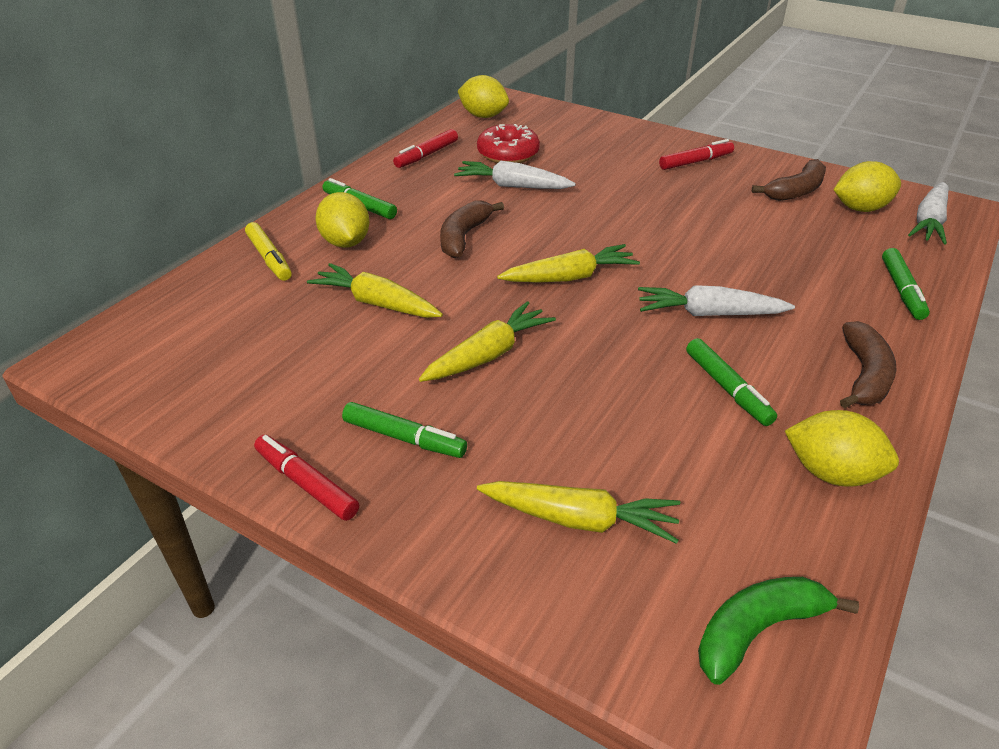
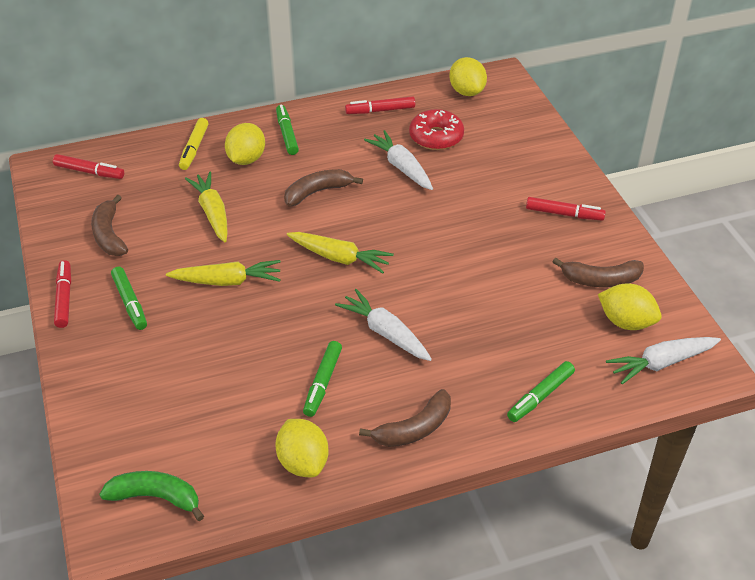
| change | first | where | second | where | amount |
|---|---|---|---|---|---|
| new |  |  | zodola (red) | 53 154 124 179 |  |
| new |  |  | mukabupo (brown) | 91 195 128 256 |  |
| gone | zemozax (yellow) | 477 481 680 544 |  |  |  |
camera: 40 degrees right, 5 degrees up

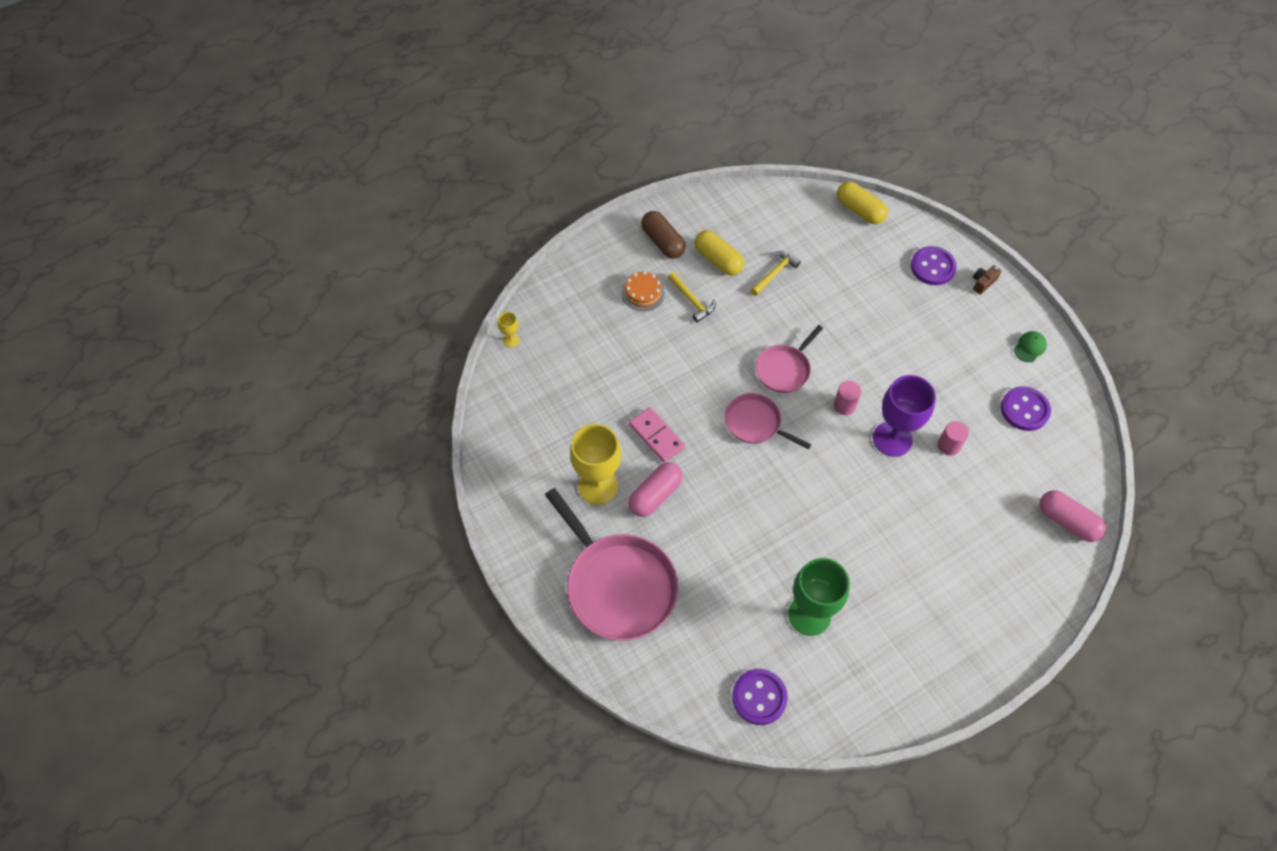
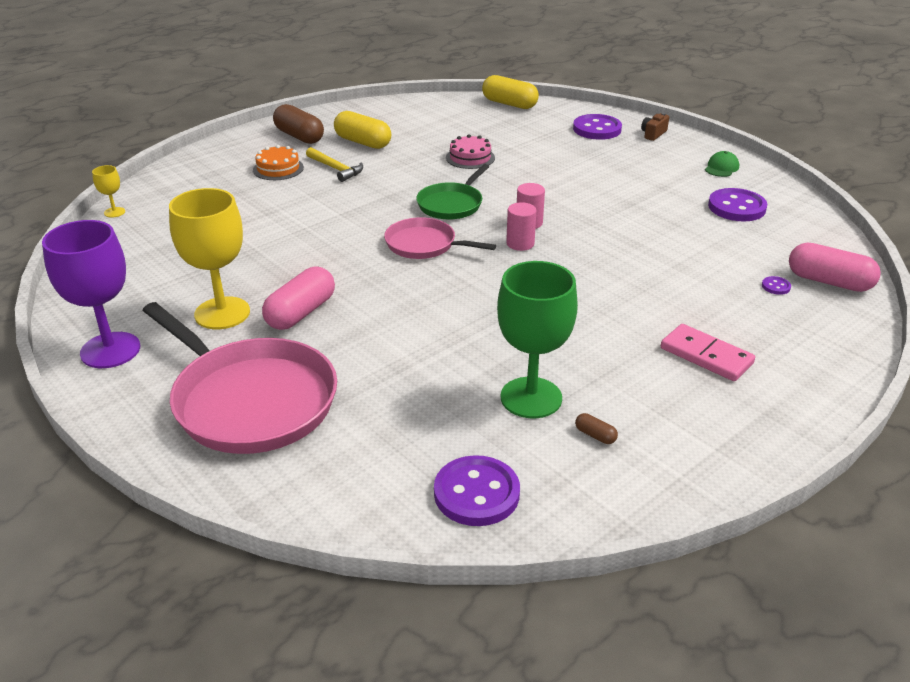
| change | first | where | second | where | amount |
|---|---|---|---|---|---|
| shifted | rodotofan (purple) | 873 375 936 457 |  | 42 220 140 368 |  |
| repainted | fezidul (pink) | 756 325 823 393 | fezidul (green) | 416 164 489 220 |  |
| new |  |  | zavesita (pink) | 446 134 495 169 |  |
| shifted | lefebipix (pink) | 938 421 969 456 |  | 506 202 536 251 |  |
| new |  |  | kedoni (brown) | 575 413 618 444 |  |
| shifted | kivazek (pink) | 629 407 685 462 |  | 661 324 755 381 |  |
| new |  |  | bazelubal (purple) | 762 276 791 295 |  |
| gone | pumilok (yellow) | 751 251 801 296 |  |  |  |
camera: 10 degrees left, 25 degrees down

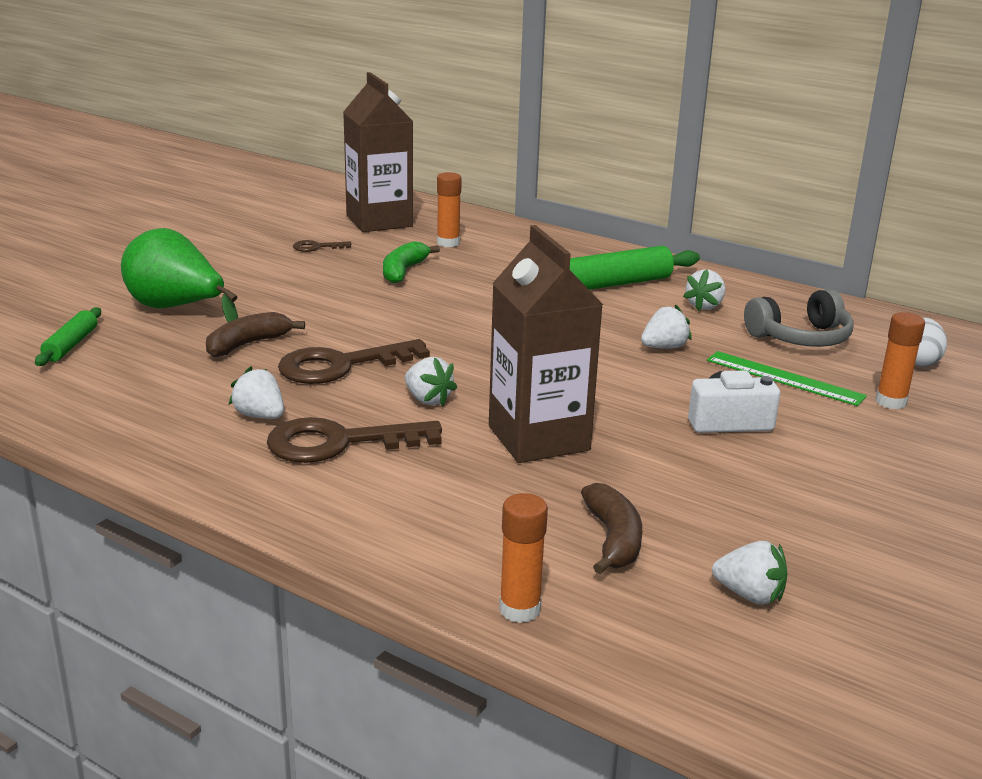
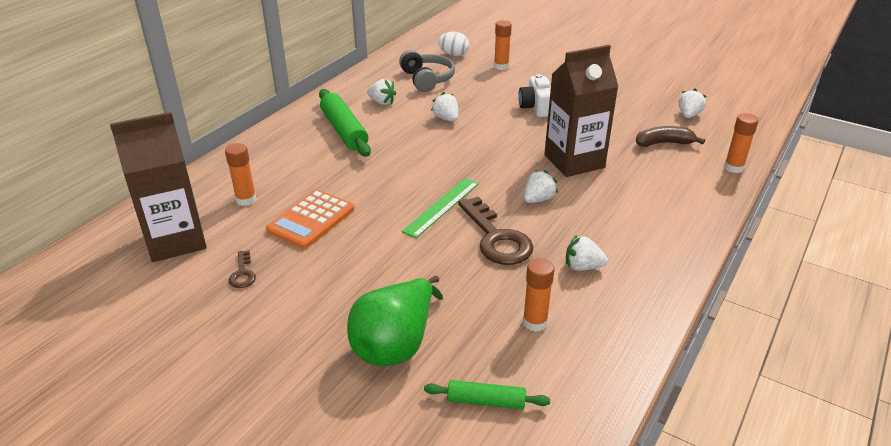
| change | first | where | second | where | amount |
|---|---|---|---|---|---|
| swapped | mukabupo (green) | 383 241 440 284 | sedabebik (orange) | 266 190 354 249 |  |
| shifted | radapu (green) | 707 351 867 406 |  | 402 178 479 238 |  |
| new |  |  | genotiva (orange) | 523 258 554 332 |  |
| rotated | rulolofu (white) | 229 366 284 419 |  | 566 235 608 271 | 60 degrees clockwise |
| gone | mukabupo (brown) | 206 312 305 357 |  |  |  |
| gone | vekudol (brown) | 267 417 442 463 |  |  |  |
camera: 90 degrees left, 10 degrees up

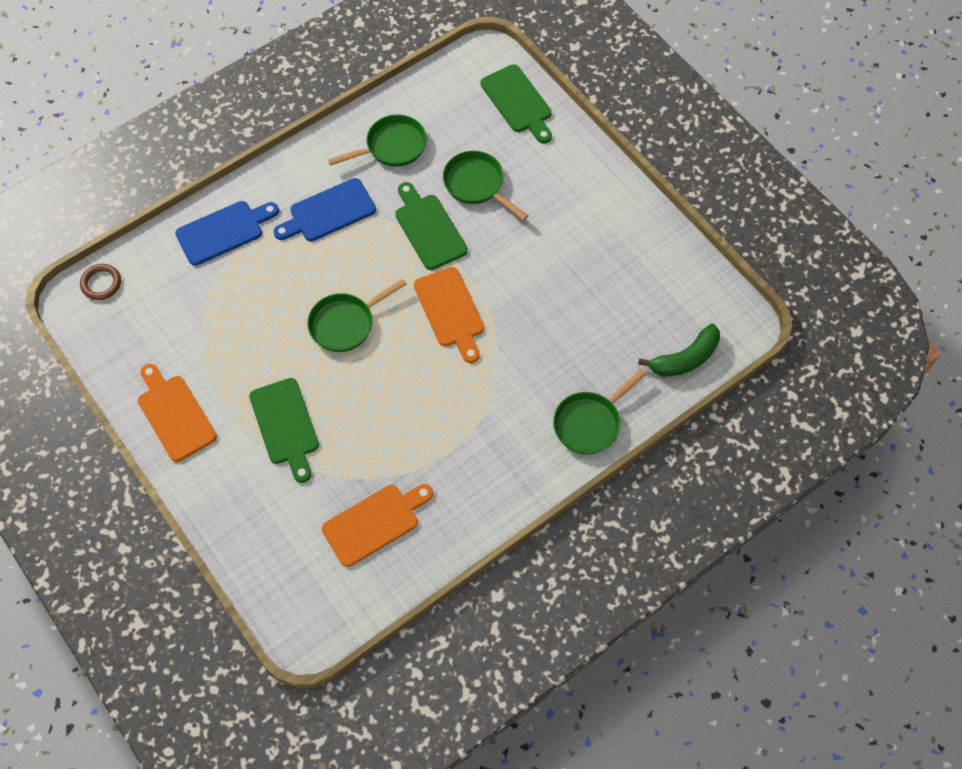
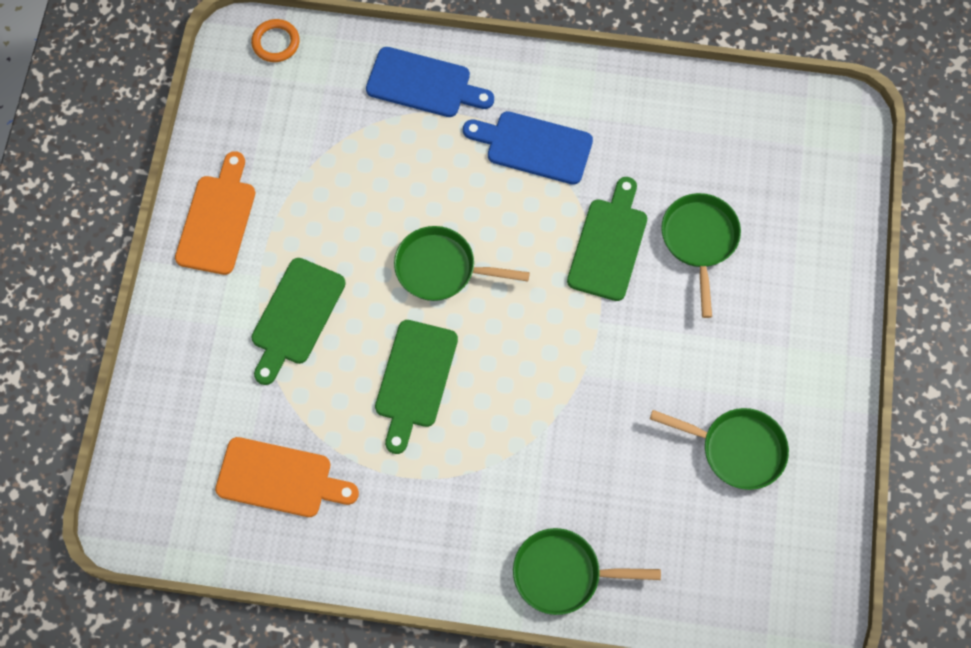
| change | first | where | second | where | amount |
|---|---|---|---|---|---|
| repainted | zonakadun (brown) | 80 264 121 300 | zonakadun (orange) | 251 19 300 62 |  |
| shifted | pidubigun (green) | 480 64 552 143 |  | 375 320 458 454 |  |
| shifted | fezidul (green) | 328 115 427 167 |  | 650 408 789 490 |  |
| gone | pidubigun (orange) | 414 267 484 363 |  |  |  |
| gone | mukabupo (green) | 638 324 720 377 |  |  |  |
camera: 45 degrees right, 5 degrees up

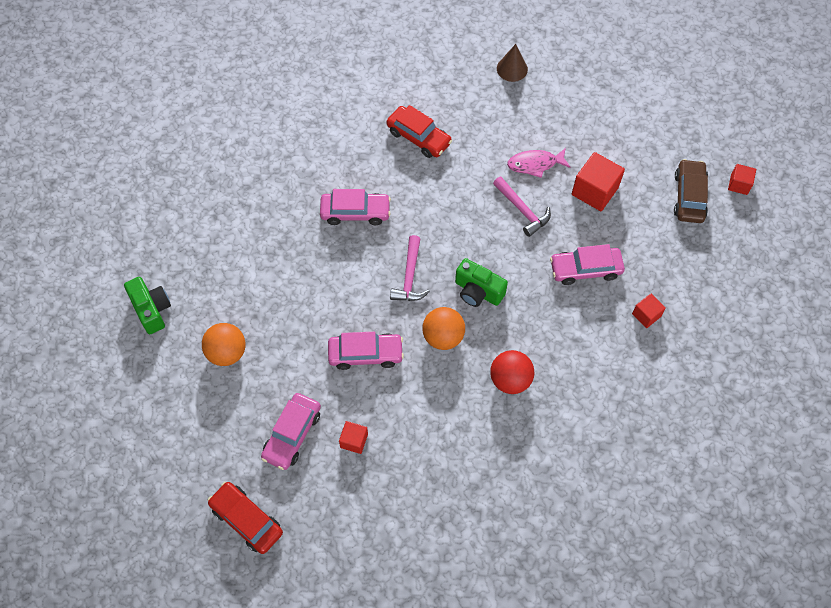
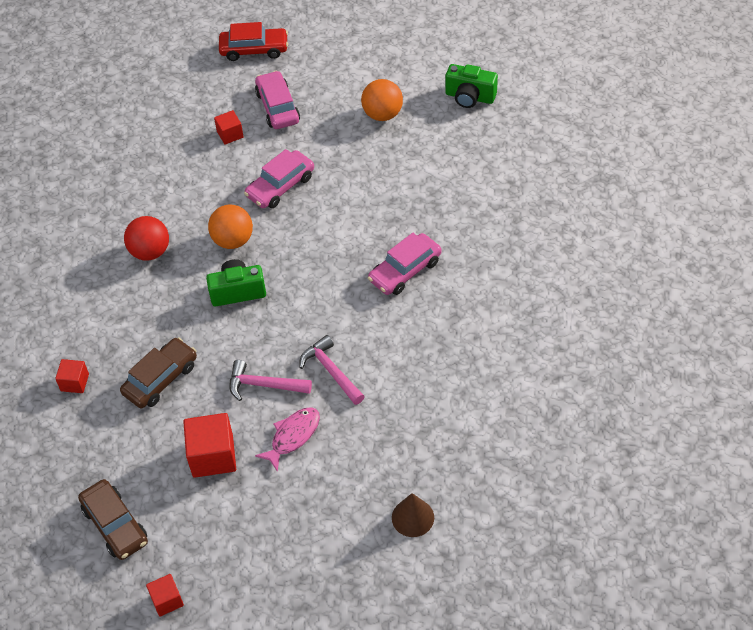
| change | first | where | second | where | amount |
|---|---|---|---|---|---|
| repainted | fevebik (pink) | 550 244 625 285 | fevebik (brown) | 120 337 197 408 |  |
| shifted | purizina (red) | 728 164 756 195 |  | 146 574 184 617 |  |
| shifted | pumilok (pink) | 390 235 430 301 |  | 299 335 365 405 |  |
| gone | fevebik (red) | 386 105 452 158 |  |  |  |
camera: 140 degrees right, 10 degrees down

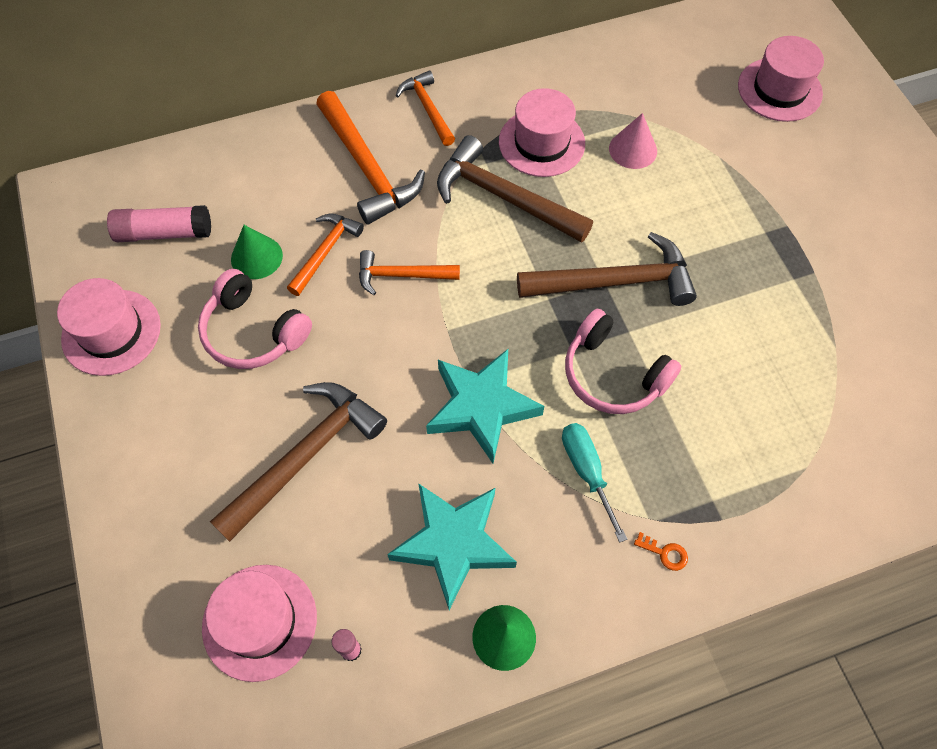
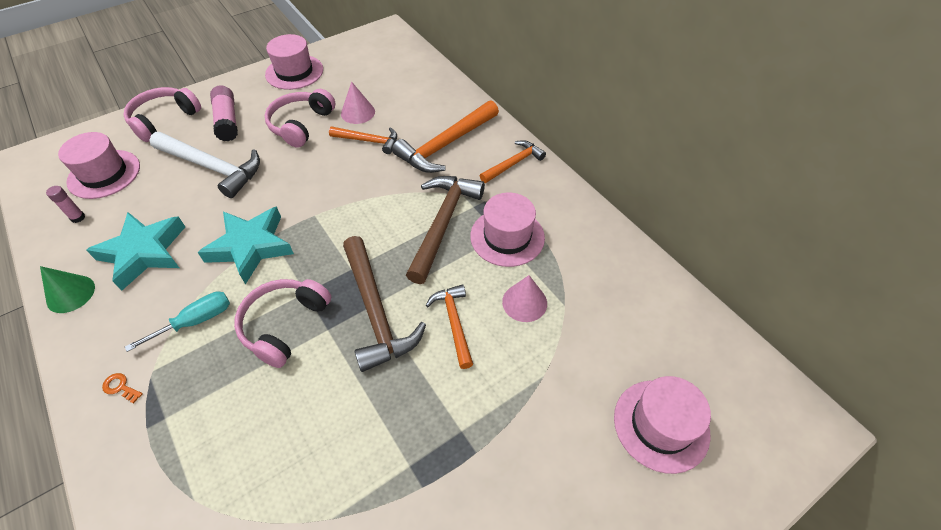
| change | first | where | second | where | amount |
|---|---|---|---|---|---|
| rotated | vekudol (orange) | 634 532 688 571 |  | 102 373 143 404 | 105 degrees clockwise |
| new |  |  | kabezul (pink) | 123 87 201 142 |  |
| repainted | pumilok (brown) | 210 382 387 542 | pumilok (white) | 149 132 260 198 |  |
| shifted | genotiva (pink) | 107 205 211 242 |  | 210 86 238 141 |  |
| repainted | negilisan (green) | 231 225 283 279 | negilisan (pink) | 341 82 375 124 |  |
| shifted | pumilok (orange) | 359 250 460 295 |  | 426 284 473 369 |  |
camera: 75 degrees right, 10 degrees down

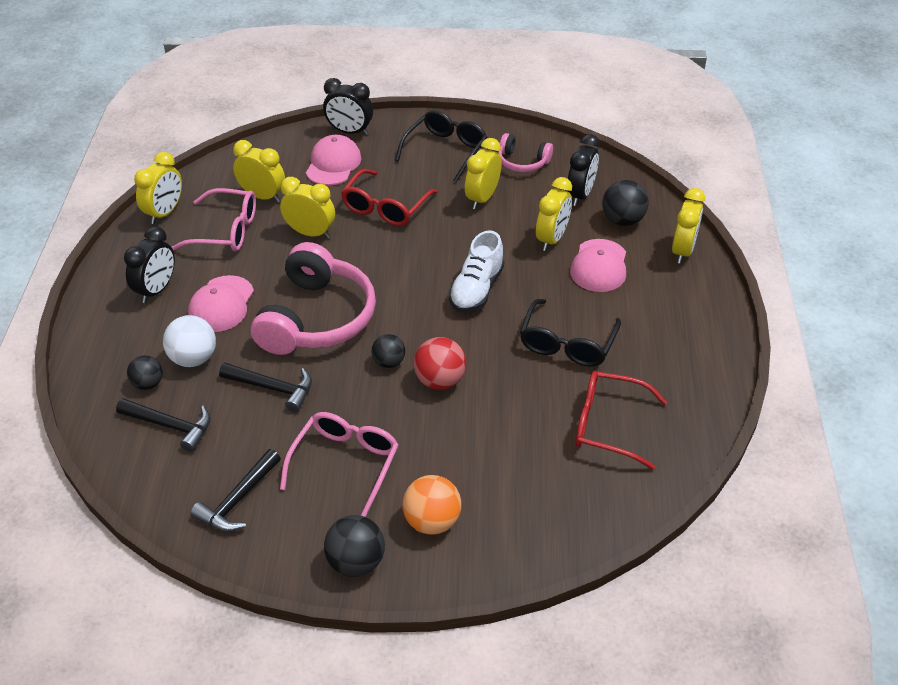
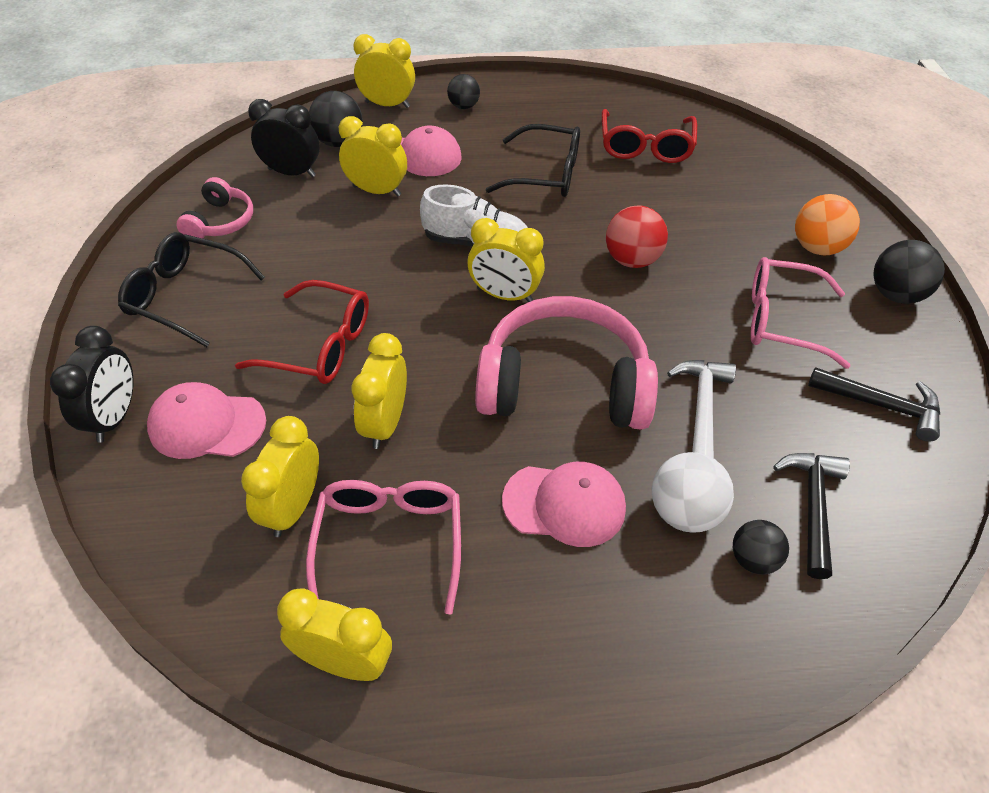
| change | first | where | second | where | amount |
|---|---|---|---|---|---|
| shifted | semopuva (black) | 371 334 405 368 |  | 447 74 480 109 |  |
| shifted | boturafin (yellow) | 465 138 502 209 |  | 467 218 545 302 |  |
| repainted | pumilok (black) | 219 363 312 412 | pumilok (white) | 667 360 736 458 |  |
| gone | boturafin (black) | 124 226 175 303 |  |  |  |
camera: 100 degrees left, 5 degrees up

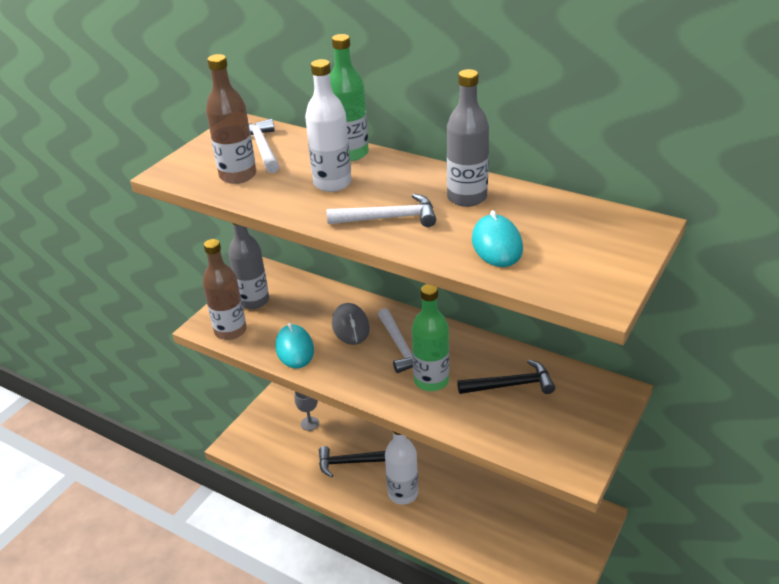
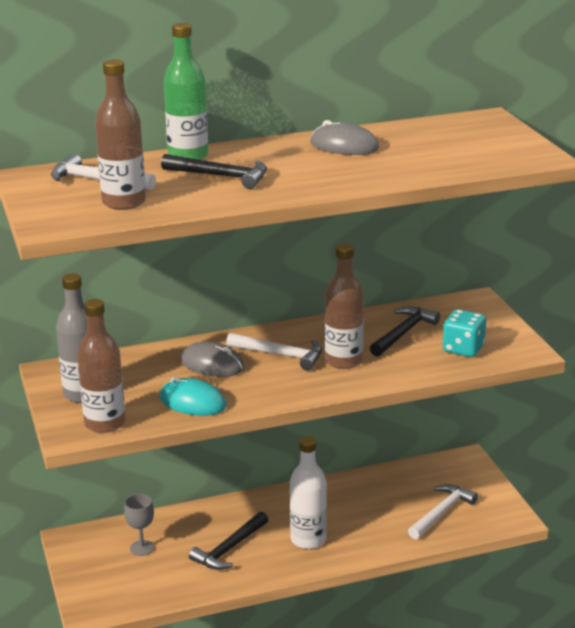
| change | first | where | second | where | amount |
|---|---|---|---|---|---|
| swapped | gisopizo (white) | 305 59 351 192 | pumilok (black) | 161 154 267 189 |  |
| swapped | gisopizo (grey) | 447 69 489 207 | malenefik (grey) | 310 120 379 155 |  |
| repainted | gisopizo (green) | 412 284 449 391 | gisopizo (brown) | 324 244 364 369 |  |
| shifted | pumilok (white) | 327 194 436 227 |  | 408 484 478 539 |  |
| new |  |  | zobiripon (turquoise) | 443 309 486 357 |  |
| gone | malenefik (turquoise) | 472 210 523 267 |  |  |  |
camera: 50 degrees left, 10 degrees down

